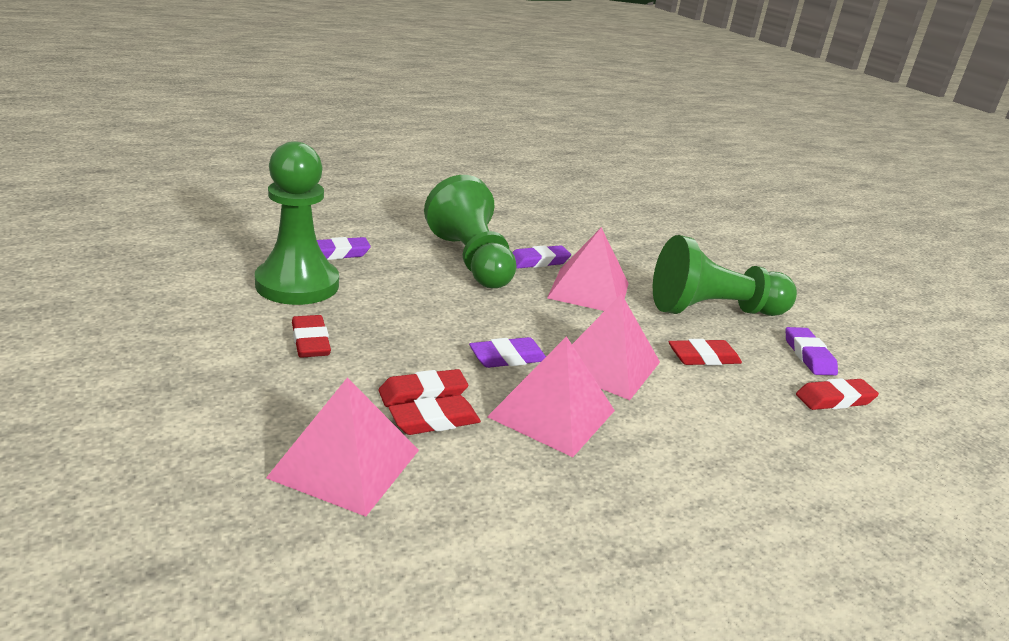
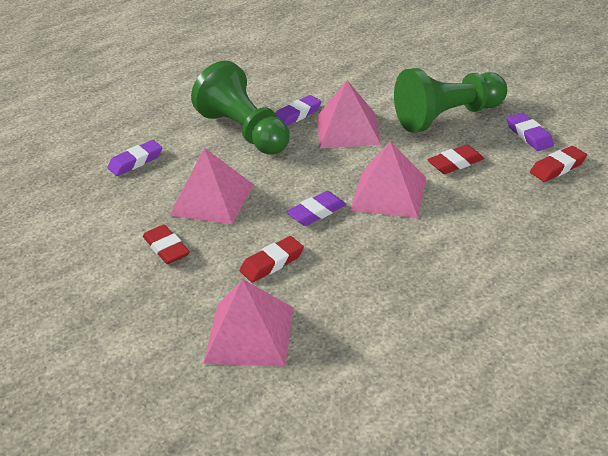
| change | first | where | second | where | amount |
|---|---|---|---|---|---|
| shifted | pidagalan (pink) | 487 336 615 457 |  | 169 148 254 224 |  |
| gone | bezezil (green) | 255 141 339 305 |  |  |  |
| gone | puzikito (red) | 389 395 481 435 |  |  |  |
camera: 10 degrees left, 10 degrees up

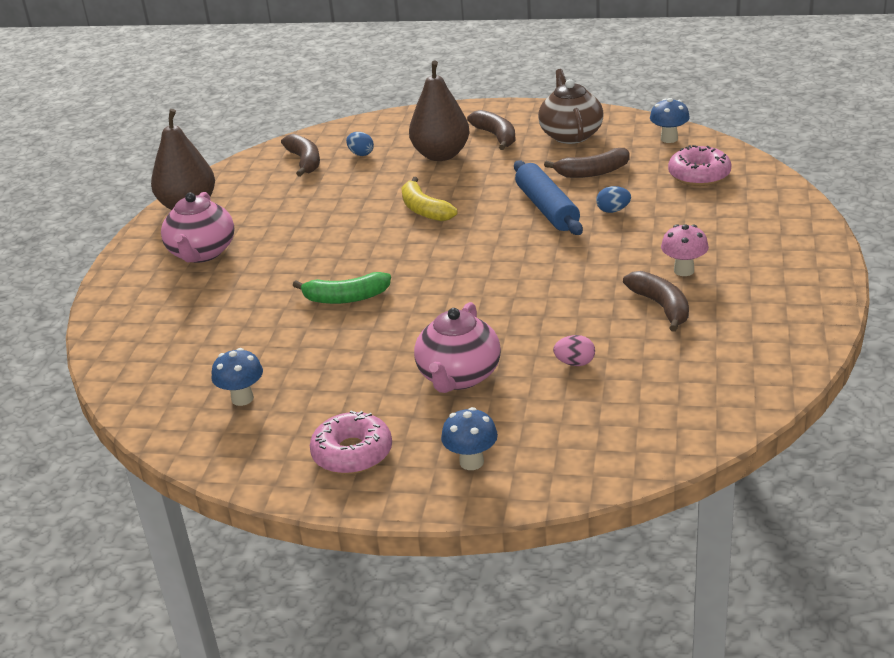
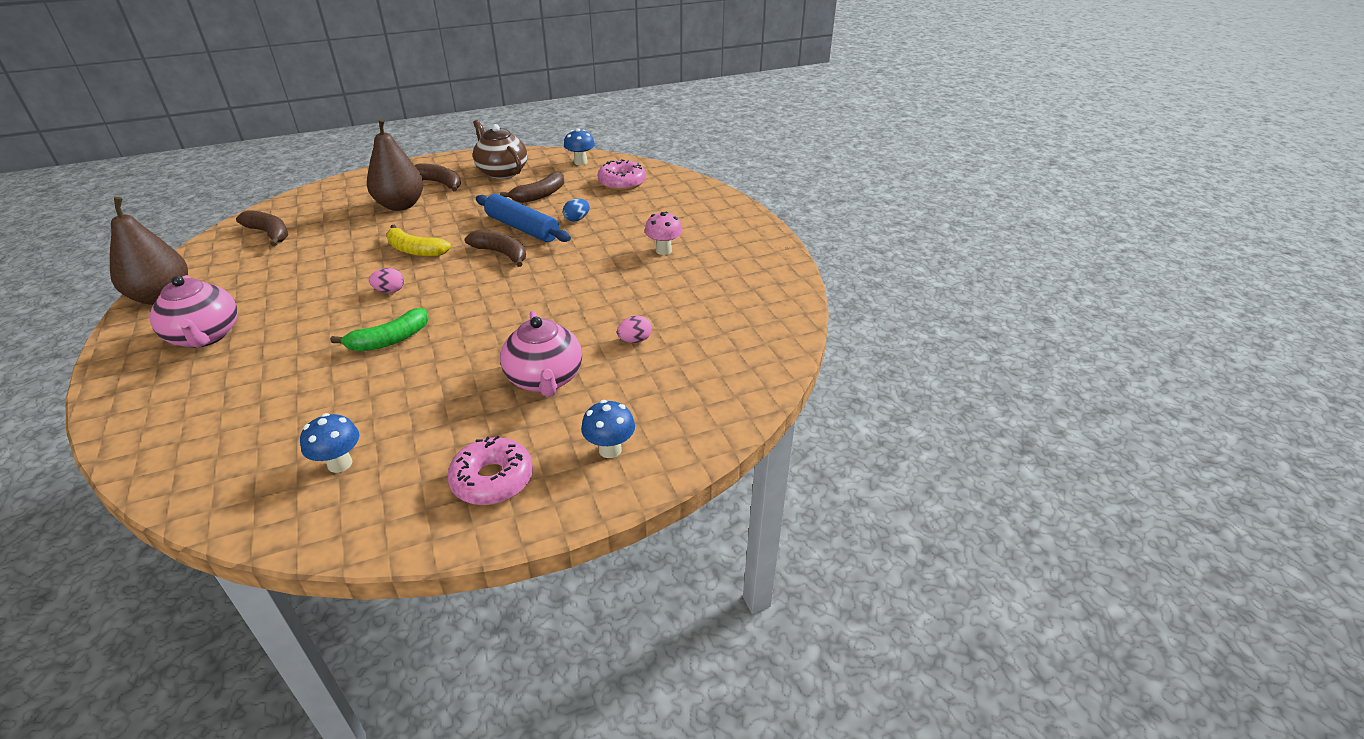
| change | first | where | second | where | amount |
|---|---|---|---|---|---|
| new |  |  | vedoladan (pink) | 369 268 404 293 |  |
| shifted | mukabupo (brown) | 623 271 689 332 |  | 465 230 526 267 |  |
| gone | vedoladan (blue) | 346 132 374 156 |  |  |  |
camera: 35 degrees left, 5 degrees up

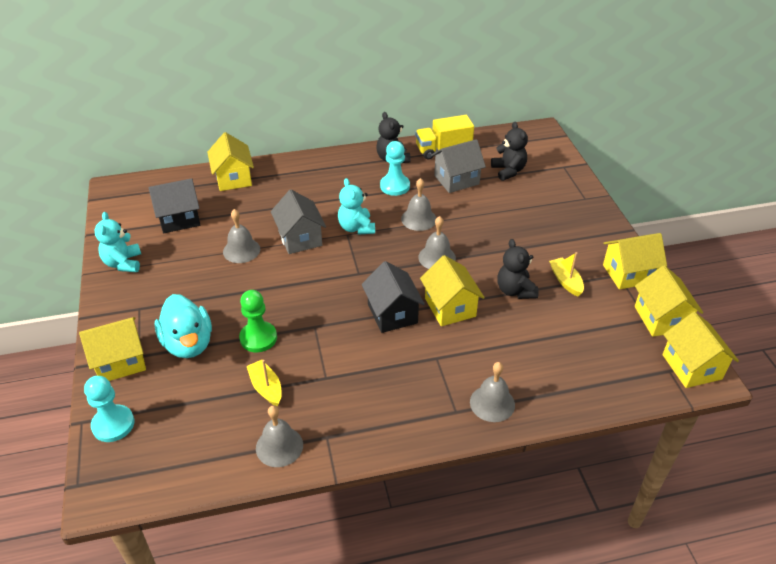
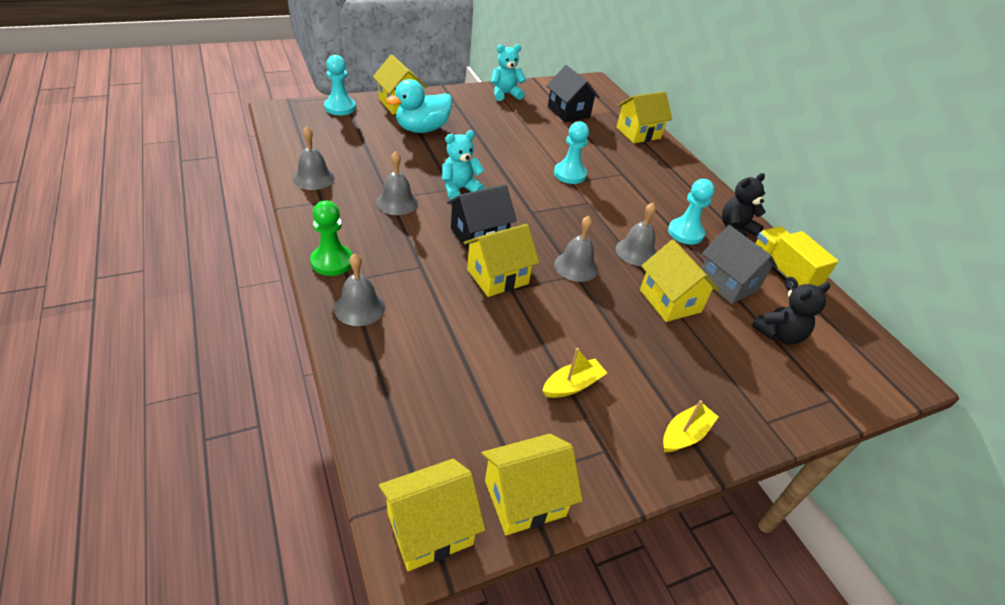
| change | first | where | second | where | amount |
|---|---|---|---|---|---|
| shifted | bezezil (green) | 239 290 277 352 |  | 310 201 353 276 |  |
| shifted | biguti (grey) | 223 209 260 263 |  | 376 151 418 215 |  |
| shifted | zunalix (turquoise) | 338 178 375 235 |  | 442 130 485 200 |  |
| swapped | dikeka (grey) | 271 190 326 254 | bezezil (turquoise) | 554 121 589 184 |  |
| shifted | dikeka (yellow) | 603 233 667 290 |  | 640 240 720 322 |  |
| shifted | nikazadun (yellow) | 247 360 282 406 |  | 663 400 719 452 |  |
| gone | zunalix (black) | 497 239 539 299 |  |  |  |
camera: 75 degrees right, 0 degrees up

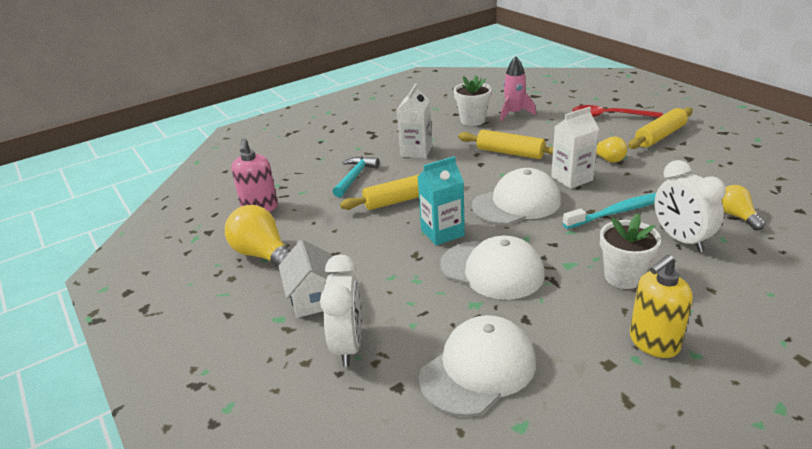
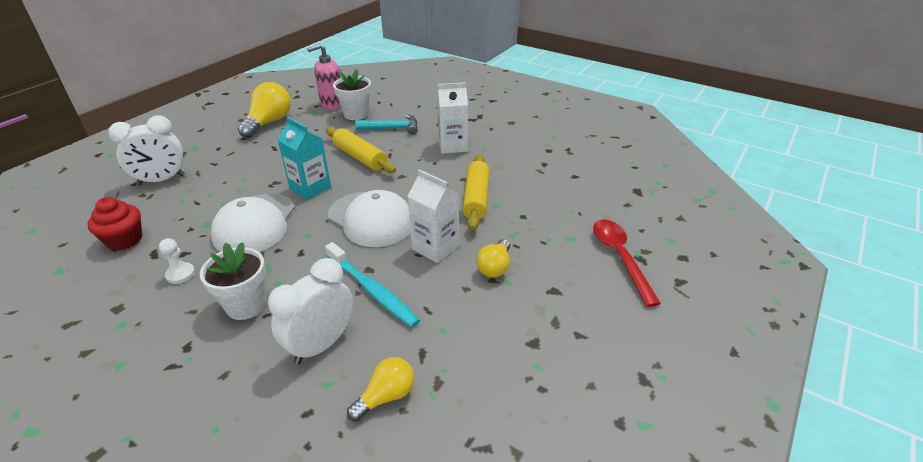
| change | first | where | second | where | amount |
|---|---|---|---|---|---|
| swapped | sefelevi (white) | 419 315 536 417 | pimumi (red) | 88 197 142 251 |  |
| new |  |  | bezezil (white) | 159 238 195 284 |  |
| shifted | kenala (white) | 454 75 492 126 |  | 333 69 371 120 |  |
| gone | dikeka (white) | 278 240 338 318 |  |  |  |
| gone | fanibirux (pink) | 500 56 536 121 |  |  |  |
| gone | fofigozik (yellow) | 628 107 693 149 |  |  |  |
| gone | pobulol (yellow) | 630 254 693 358 |  |  |  |
camera: 65 degrees right, 5 degrees up

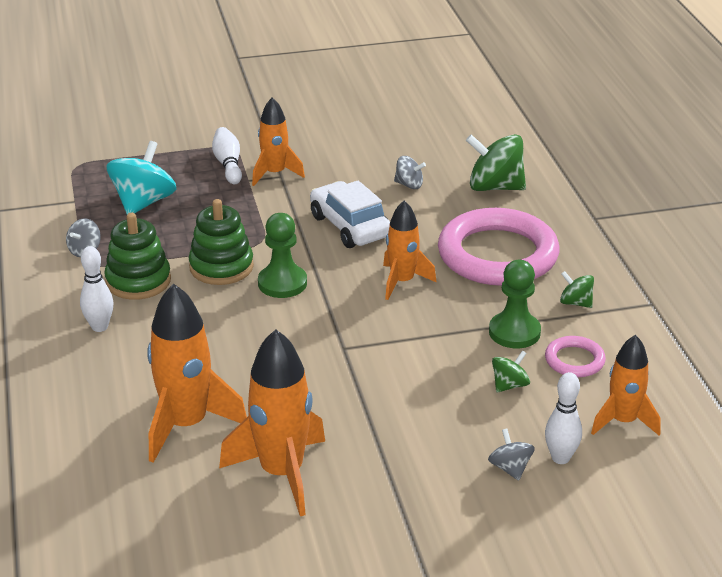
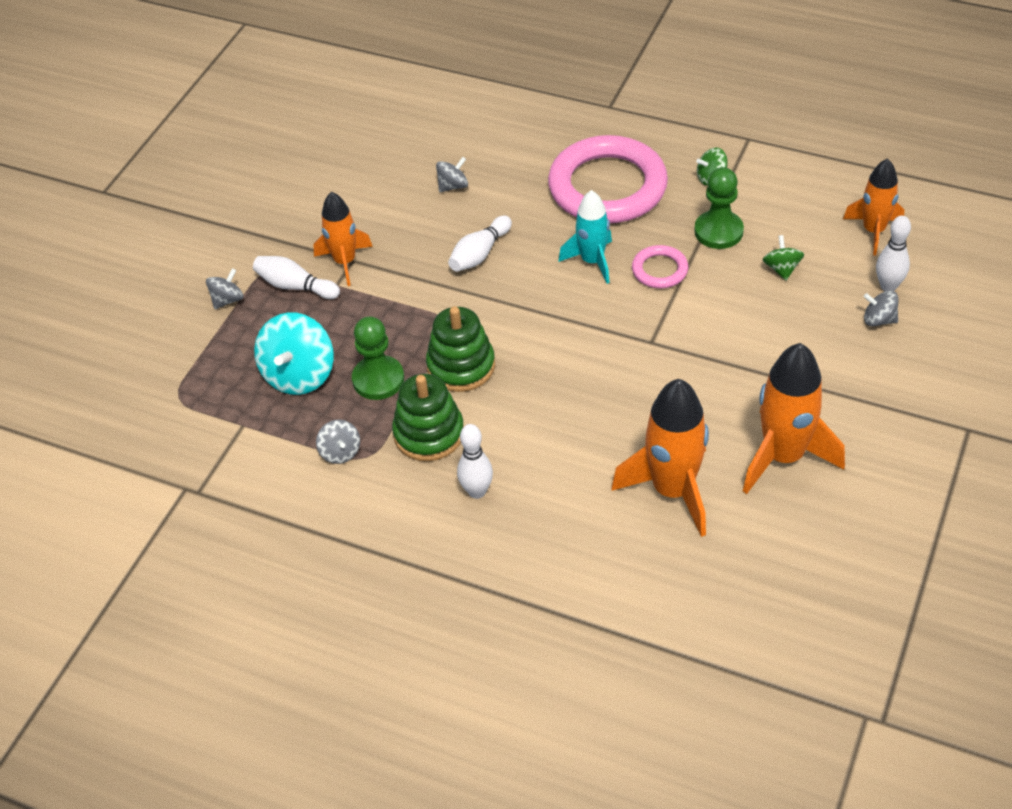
| change | first | where | second | where | amount |
|---|---|---|---|---|---|
| new |  |  | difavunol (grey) | 206 268 244 309 |  |
| rotated | difavunol (turquoise) | 106 141 176 214 |  | 254 312 334 395 | 135 degrees counterclockwise |
| shifted | bezezil (green) | 258 213 307 298 |  | 352 316 404 400 |  |
| swapped | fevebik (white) | 310 181 390 248 | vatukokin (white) | 448 216 512 272 |  |
| repainted | fanibirux (orange) | 383 200 437 300 | fanibirux (turquoise) | 558 190 612 284 |  |
| shifted | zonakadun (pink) | 545 336 606 377 |  | 632 245 688 288 |  |
| gone | difavunol (green) | 466 134 526 191 |  |  |  |
camera: 50 degrees left, 15 degrees up

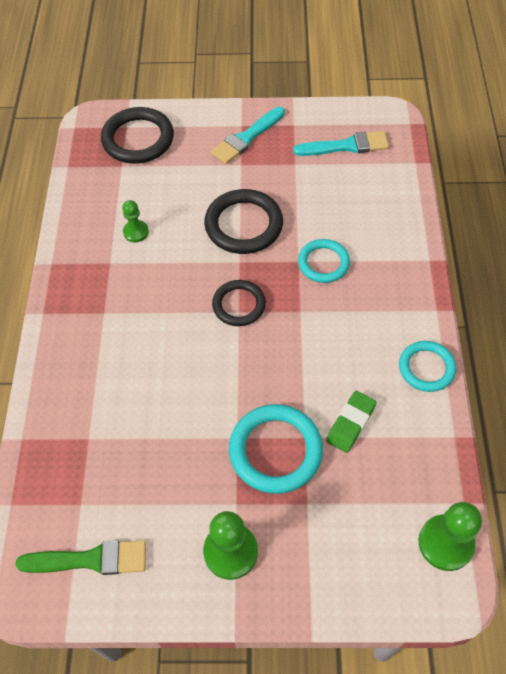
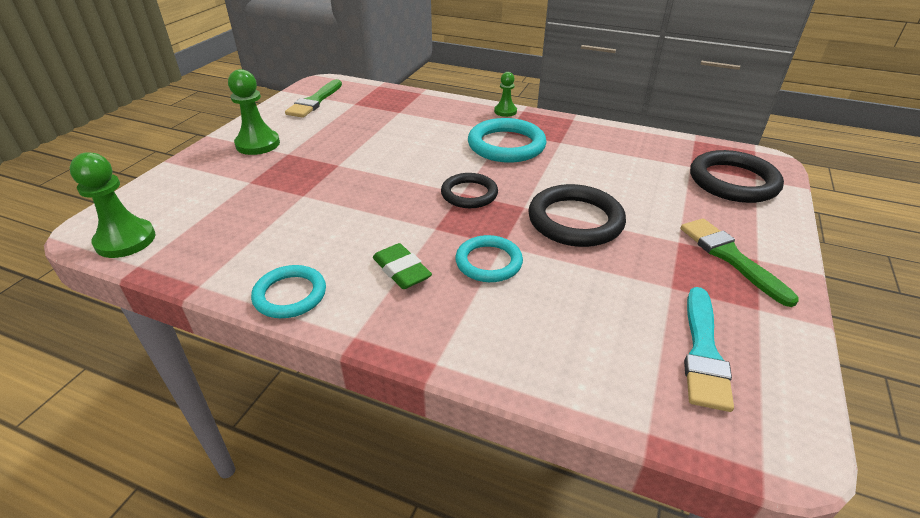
| change | first | where | second | where | amount |
|---|---|---|---|---|---|
| shifted | puzikito (green) | 326 391 376 453 |  | 373 243 432 289 |  |
| shifted | zonakadun (turquoise) | 229 404 323 494 |  | 468 118 547 163 |  |
| shifted | bezezil (green) | 122 200 149 242 |  | 494 72 517 117 |  |
| repainted | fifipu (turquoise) | 211 107 285 164 | fifipu (green) | 680 218 799 307 |  |
camera: 110 degrees right, 20 degrees down

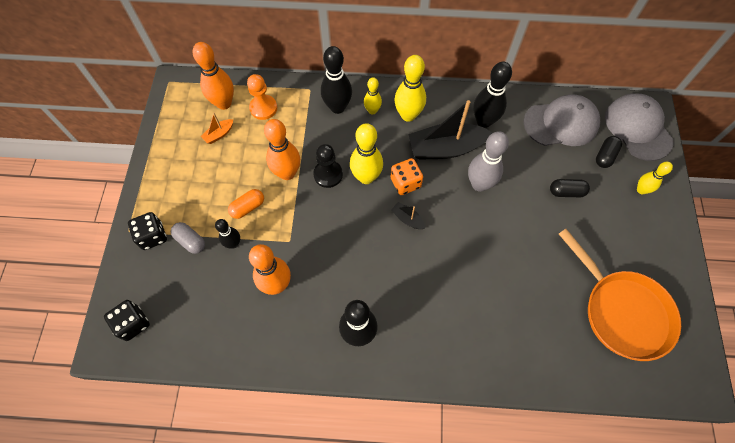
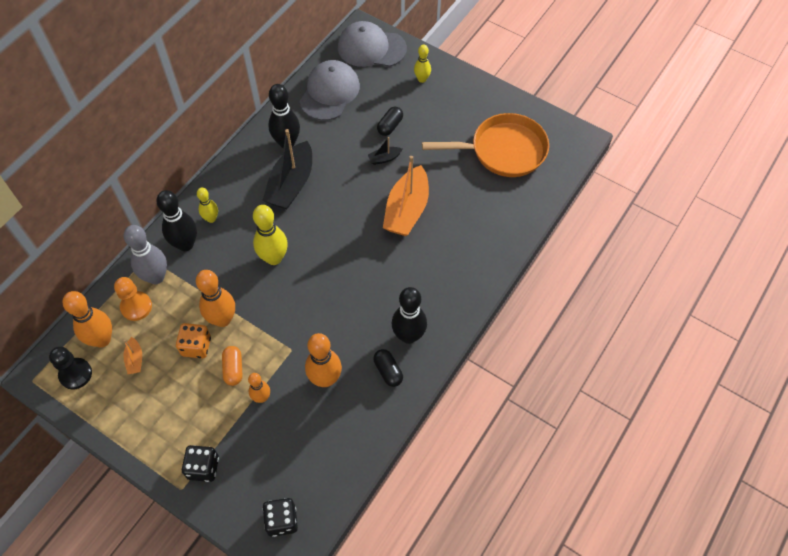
| change | first | where | second | where | amount |
|---|---|---|---|---|---|
| shifted | bezezil (black) | 313 144 343 188 |  | 49 346 92 389 |  |
| shifted | vatukokin (grey) | 468 131 509 192 |  | 123 225 167 284 |  |
| shifted | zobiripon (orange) | 391 158 423 195 |  | 176 323 211 359 |  |
| repainted | vatukokin (black) | 215 219 240 249 | vatukokin (orange) | 248 373 270 403 |  |
| shifted | nikazadun (black) | 391 202 425 229 |  | 368 137 402 165 |  |
| shifted | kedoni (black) | 596 136 622 168 |  | 373 349 403 387 |  |
| new |  |  | nikazadun (orange) | 383 156 429 236 |  |
| gone | kedoni (grey) | 171 222 205 254 |  |  |  |
| gone | vatukokin (yellow) | 394 55 426 122 |  |  |  |
camera: 60 degrees left, 5 degrees down

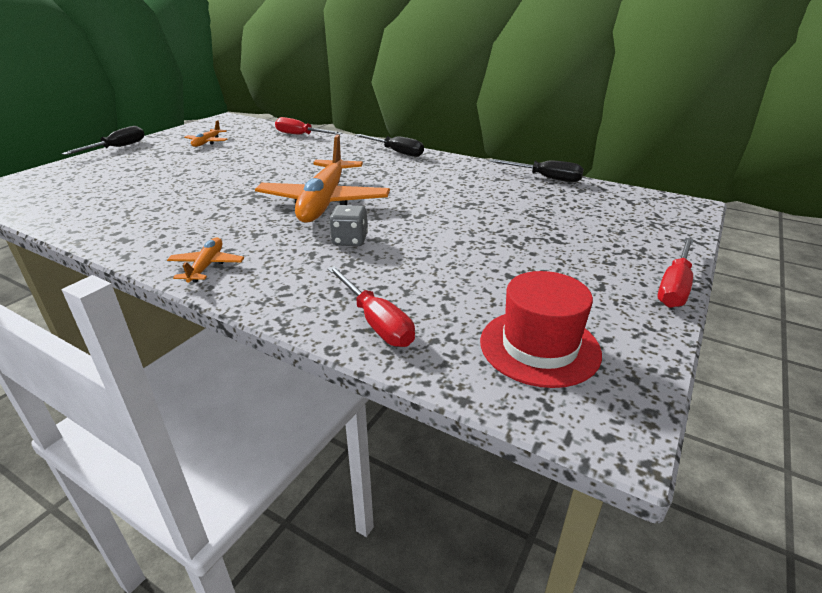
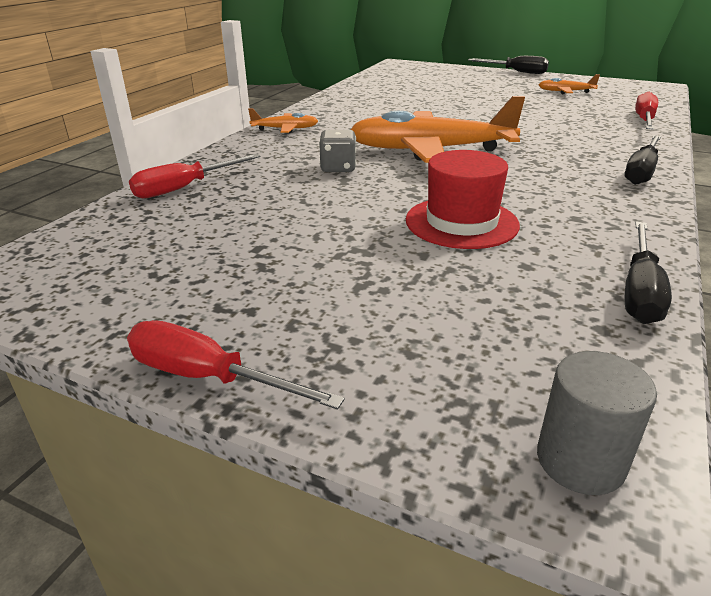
| change | first | where | second | where | amount |
|---|---|---|---|---|---|
| shifted | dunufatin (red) | 480 271 602 388 |  | 406 150 520 249 |  |
| new |  |  | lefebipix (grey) | 537 351 657 495 |  |
camera: 85 degrees right, 0 degrees up

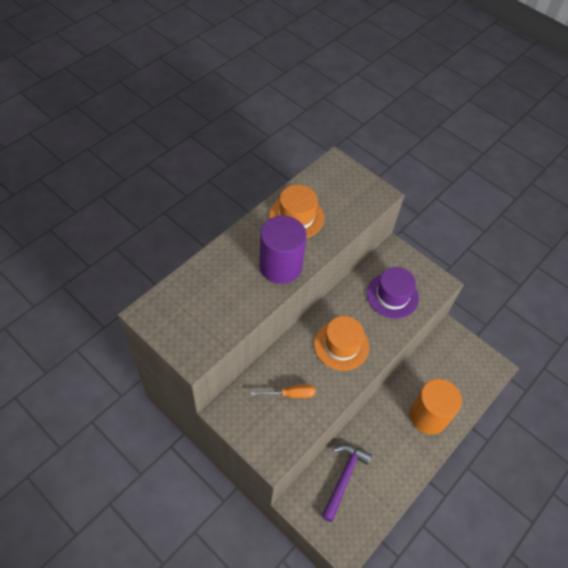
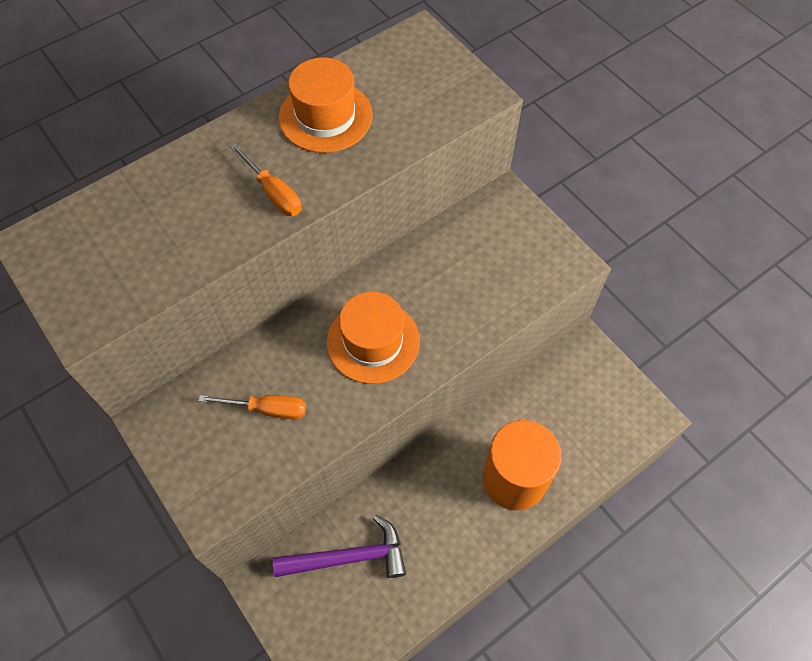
| change | first | where | second | where | amount |
|---|---|---|---|---|---|
| swapped | lefebipix (purple) | 259 216 307 284 | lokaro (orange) | 230 143 302 216 |  |
| rotated | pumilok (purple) | 322 445 372 522 |  | 273 515 406 578 | 45 degrees clockwise |
| gone | dunufatin (purple) | 367 267 419 319 |  |  |  |
camera: 15 degrees right, 5 degrees up

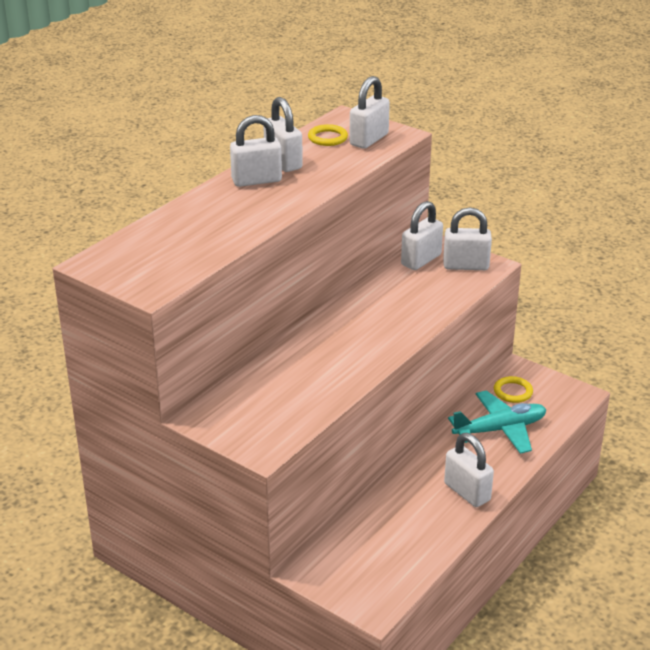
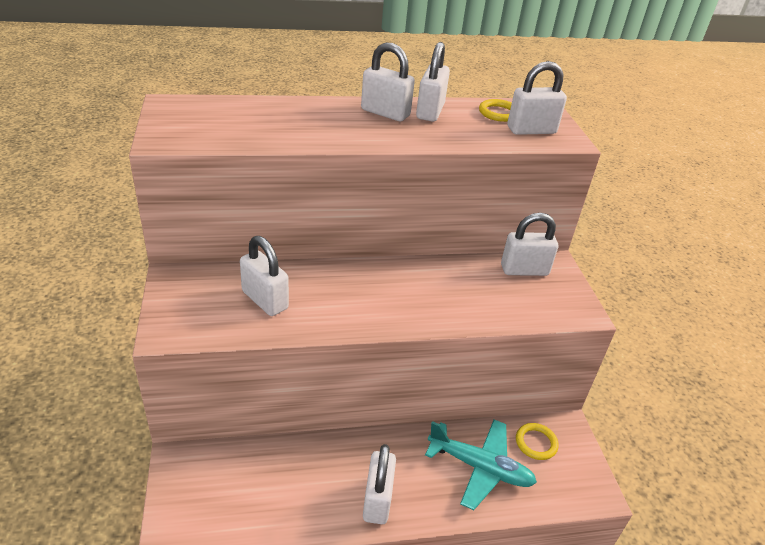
| change | first | where | second | where | amount |
|---|---|---|---|---|---|
| shifted | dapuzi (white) | 443 207 492 270 |  | 240 236 289 316 |  |
camera: 40 degrees right, 5 degrees up

